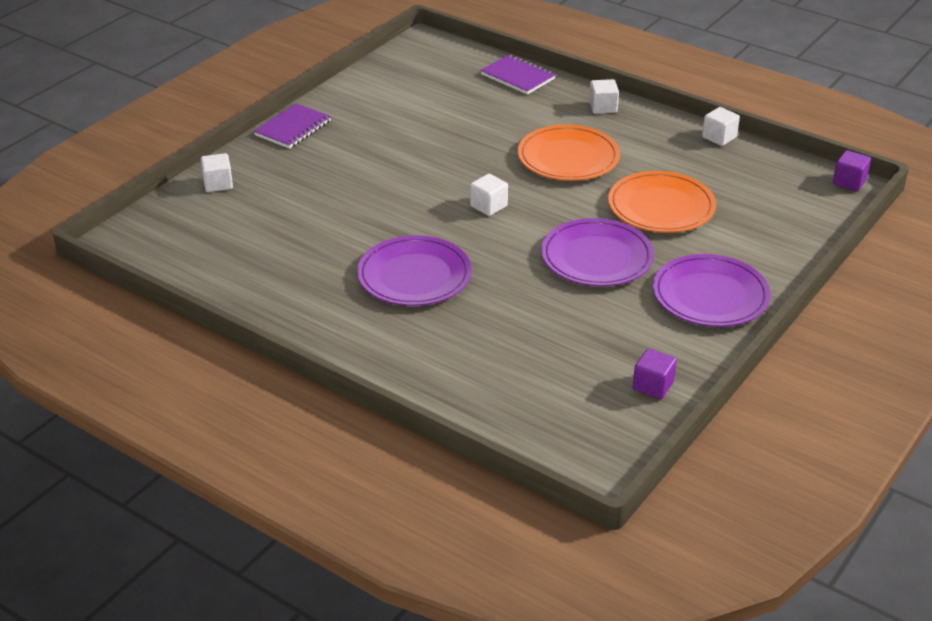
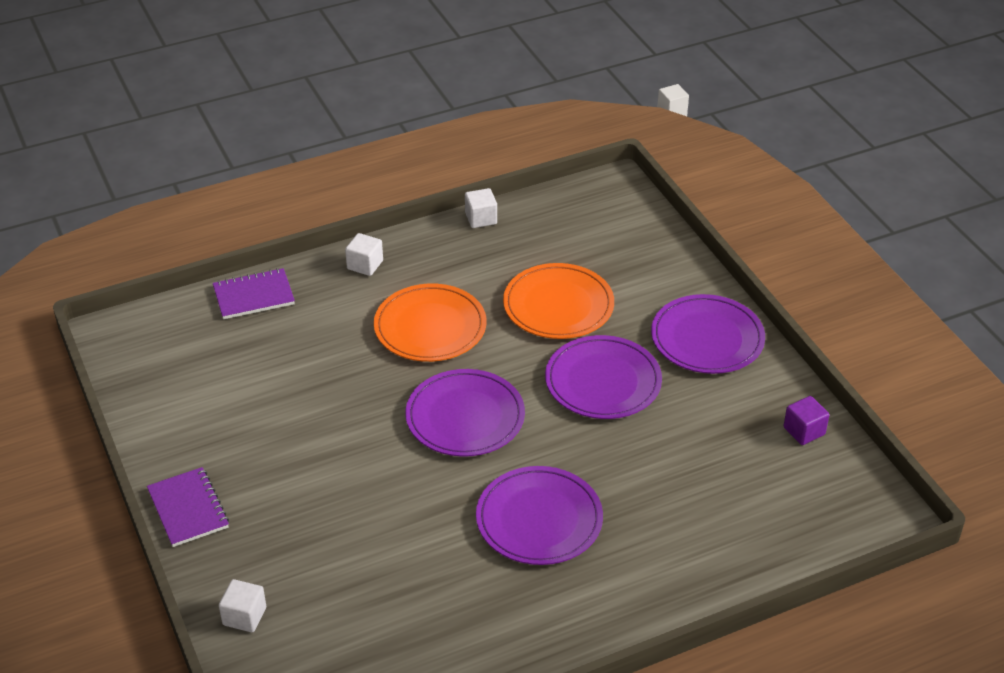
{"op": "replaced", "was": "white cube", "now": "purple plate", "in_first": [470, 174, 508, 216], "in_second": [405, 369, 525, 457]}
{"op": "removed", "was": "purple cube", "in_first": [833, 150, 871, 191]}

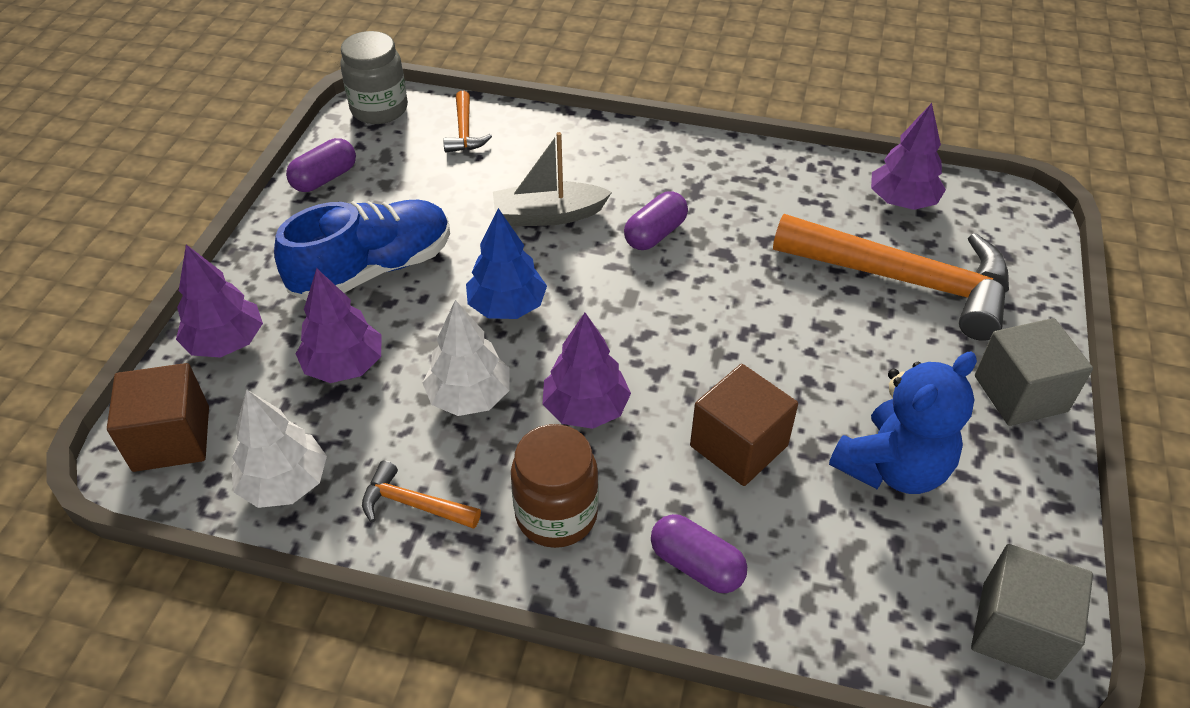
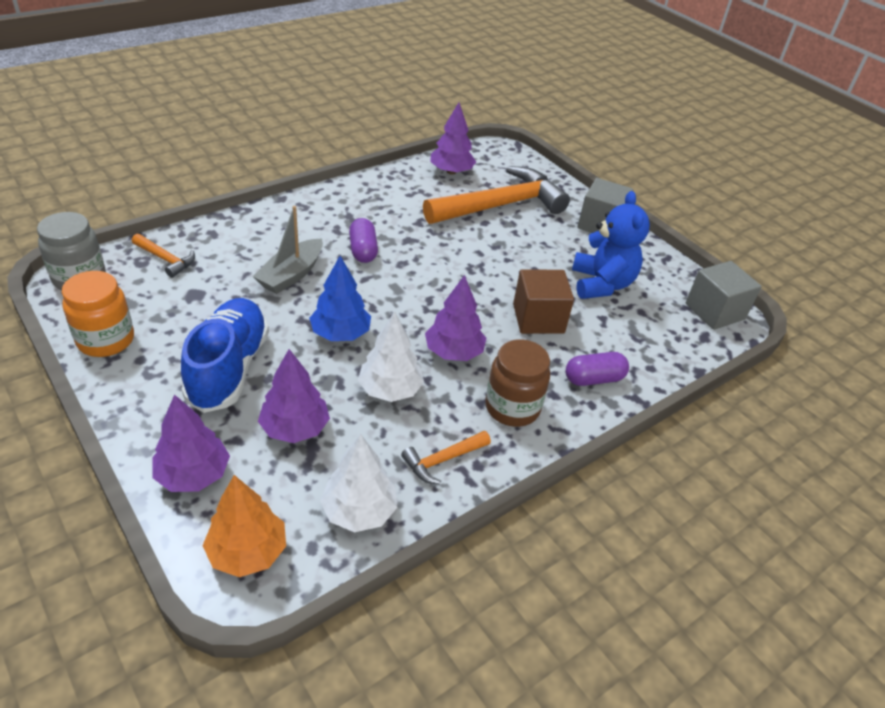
{"op": "replaced", "was": "brown cube", "now": "orange tree", "in_first": [107, 363, 209, 472], "in_second": [202, 475, 286, 577]}
{"op": "replaced", "was": "purple capsule", "now": "orange jar", "in_first": [286, 138, 356, 192], "in_second": [62, 271, 134, 357]}

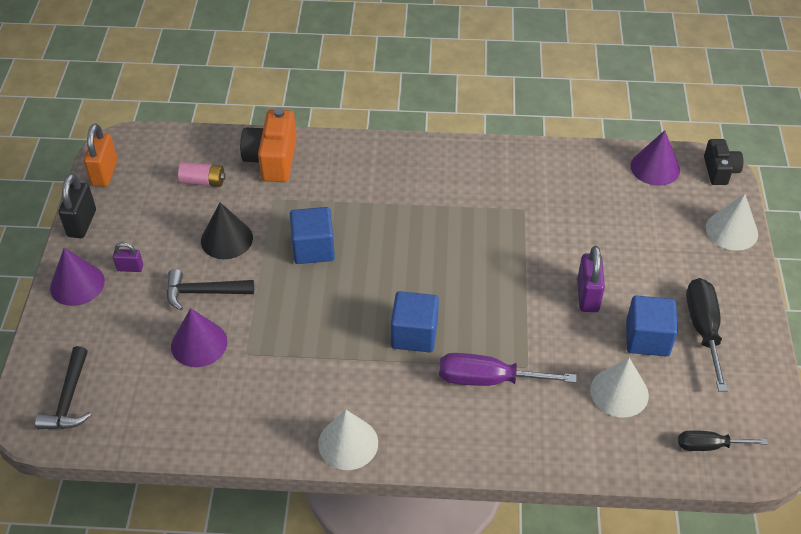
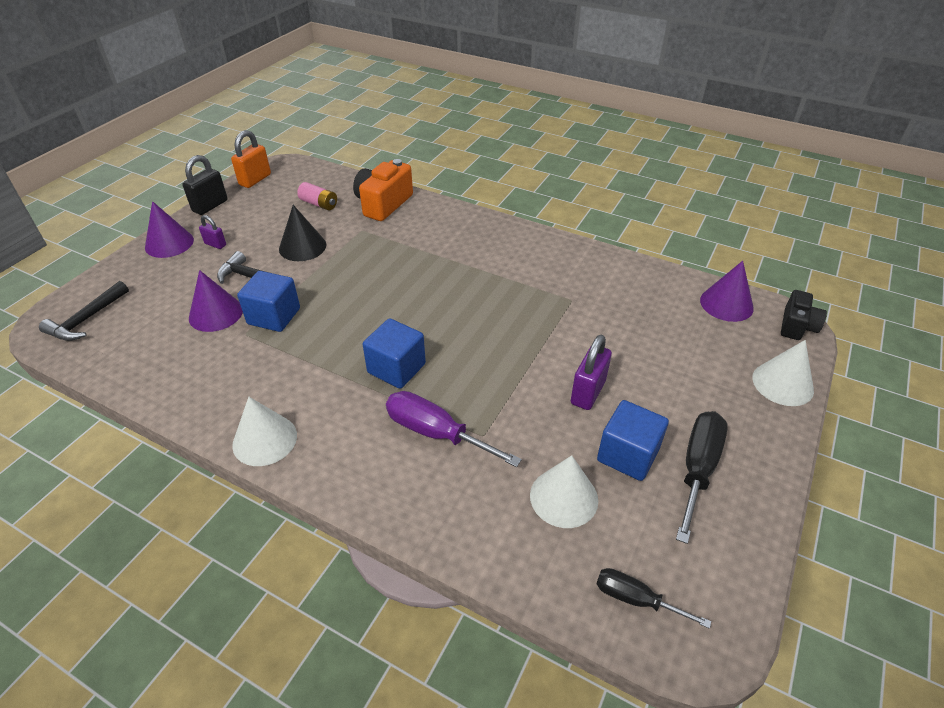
{"op": "moved", "was": "blue cube", "in_first": [290, 207, 335, 264], "in_second": [237, 271, 300, 332]}

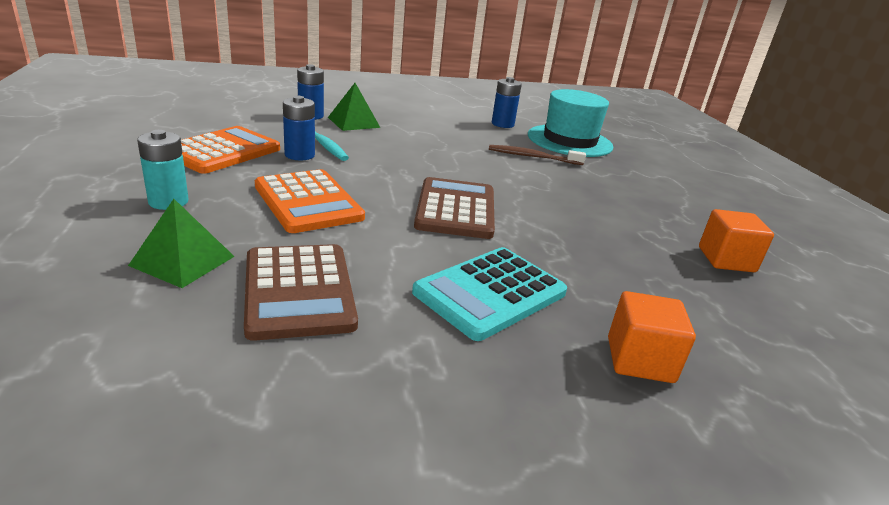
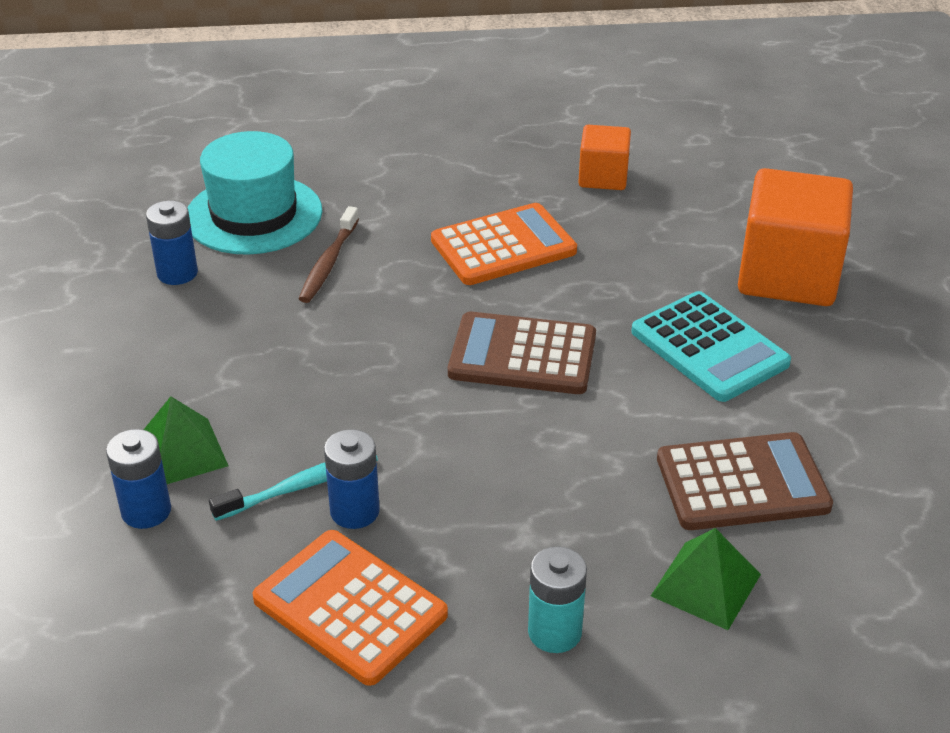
{"op": "moved", "was": "orange calculator", "in_first": [255, 169, 365, 233], "in_second": [431, 203, 577, 285]}
{"op": "resized", "was": "orange cube", "in_first": [608, 291, 696, 383], "in_second": [738, 168, 853, 306], "ratio": 1.83}

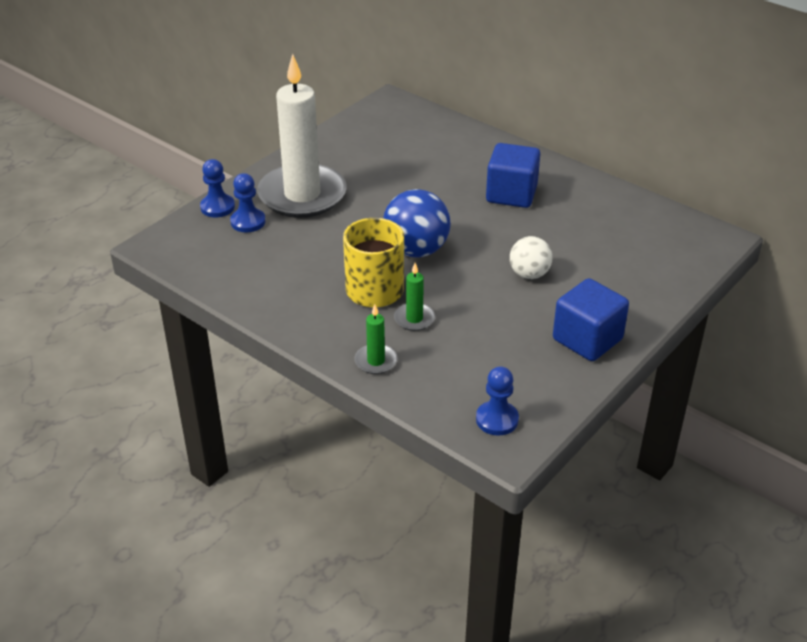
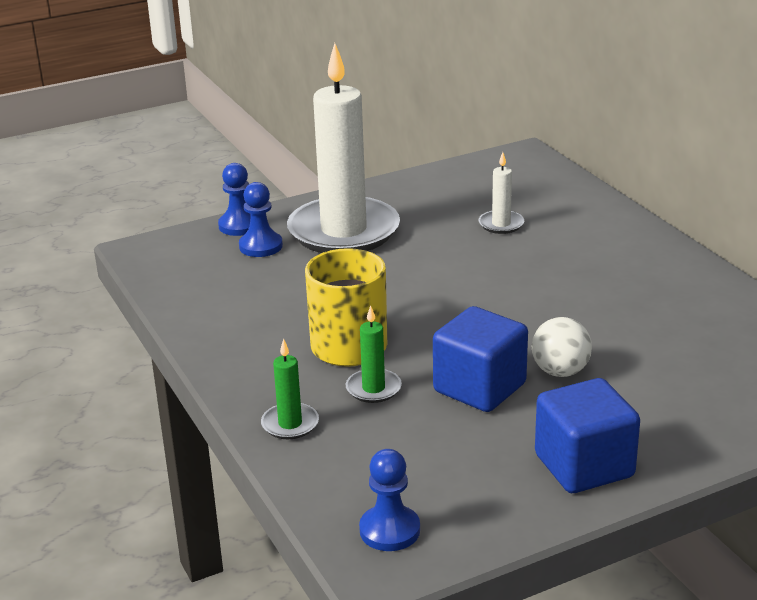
{"op": "removed", "was": "blue ball", "in_first": [383, 189, 451, 258]}
{"op": "moved", "was": "blue cube", "in_first": [486, 143, 540, 208], "in_second": [433, 306, 528, 412]}
{"op": "added", "now": "white candle", "in_second": [478, 152, 524, 234]}

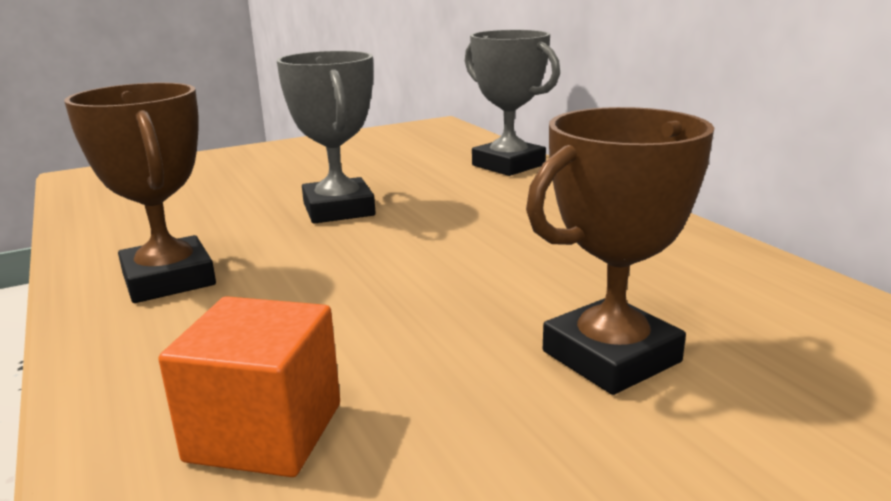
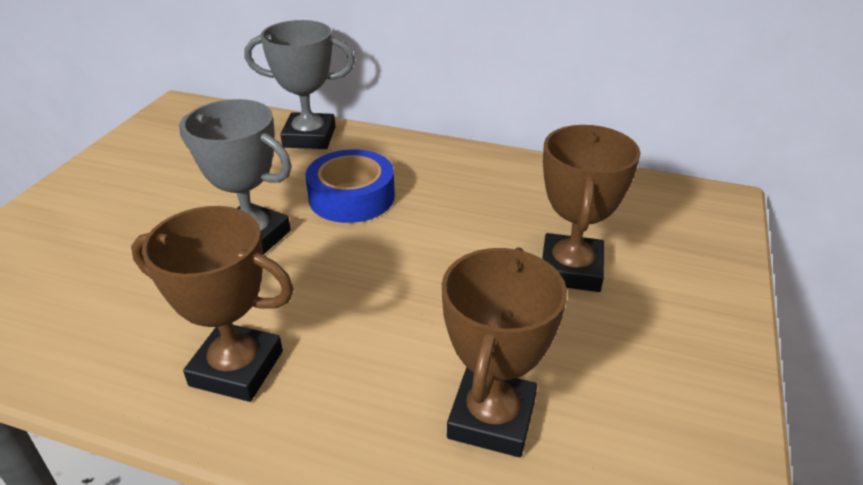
{"op": "replaced", "was": "orange cube", "now": "brown trophy", "in_first": [158, 296, 340, 477], "in_second": [442, 247, 567, 457]}
{"op": "added", "now": "blue tape", "in_second": [305, 149, 395, 223]}

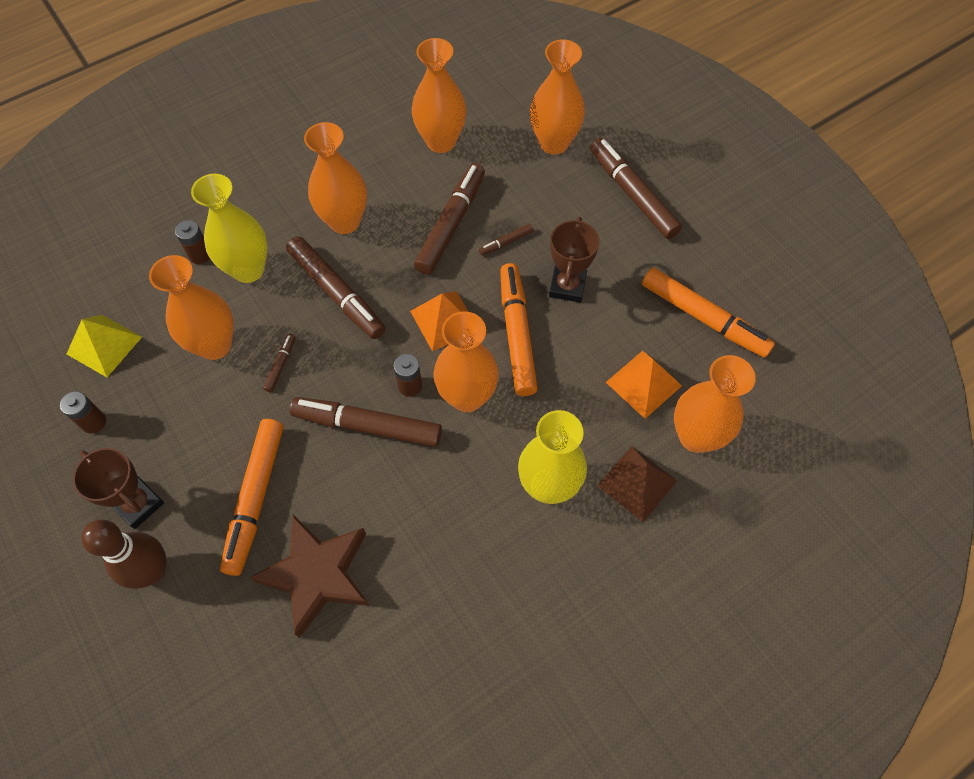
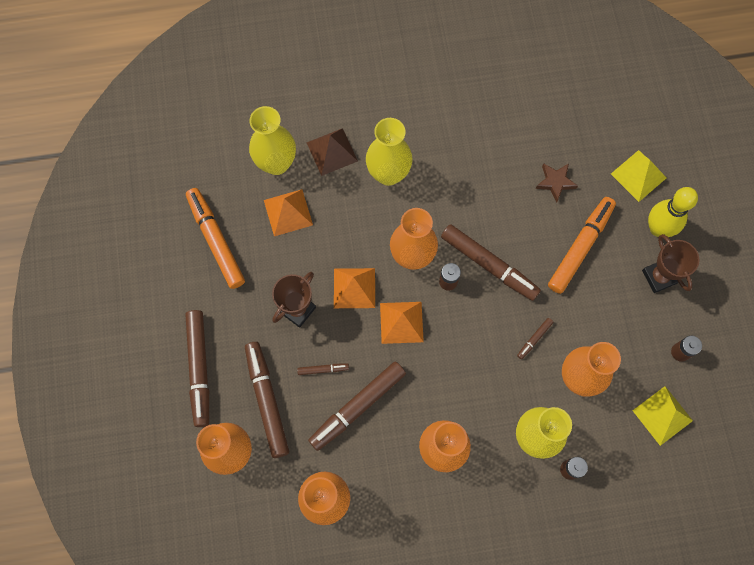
{"op": "recoloured", "was": "brown bowling pin", "now": "yellow bowling pin", "in_first": [81, 519, 166, 589], "in_second": [648, 187, 698, 237]}
{"op": "resized", "was": "brown star", "in_first": [249, 514, 370, 638], "in_second": [535, 163, 578, 202], "ratio": 0.52}
{"op": "moved", "was": "brown marker", "in_first": [286, 236, 386, 339], "in_second": [245, 342, 289, 458]}
{"op": "replaced", "was": "orange marker", "now": "orange pyramid", "in_first": [500, 263, 538, 396], "in_second": [334, 268, 375, 308]}
{"op": "recoloured", "was": "orange vase", "now": "yellow vase", "in_first": [674, 355, 756, 453], "in_second": [249, 106, 296, 175]}
{"op": "added", "now": "yellow pyramid", "in_second": [611, 150, 667, 202]}

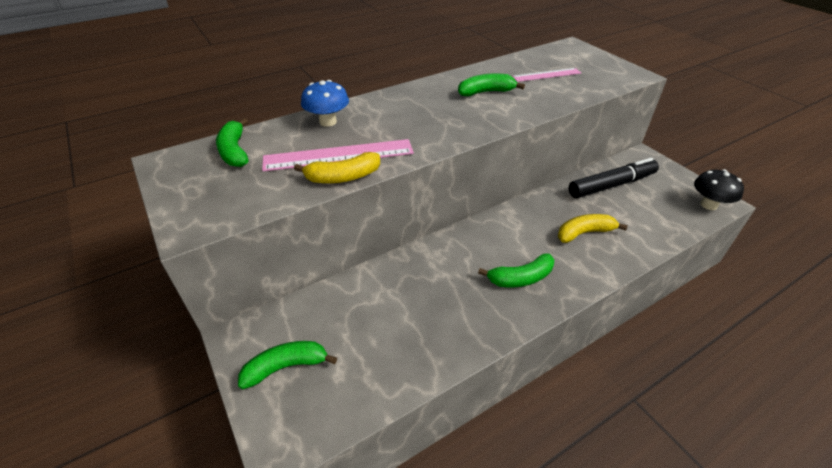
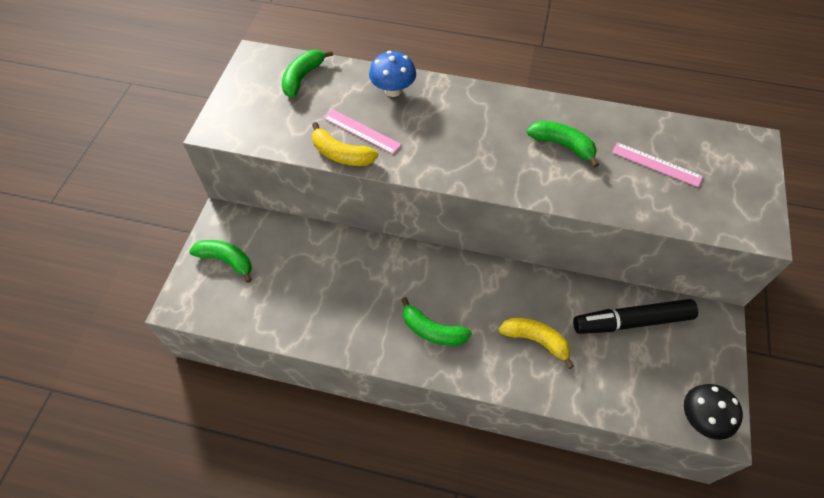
{"op": "resized", "was": "pink ruler", "in_first": [262, 139, 414, 171], "in_second": [324, 109, 401, 154], "ratio": 0.61}
{"op": "turned", "was": "black marker", "in_first": [569, 158, 659, 198], "in_second": [573, 299, 698, 334], "clockwise": 150}

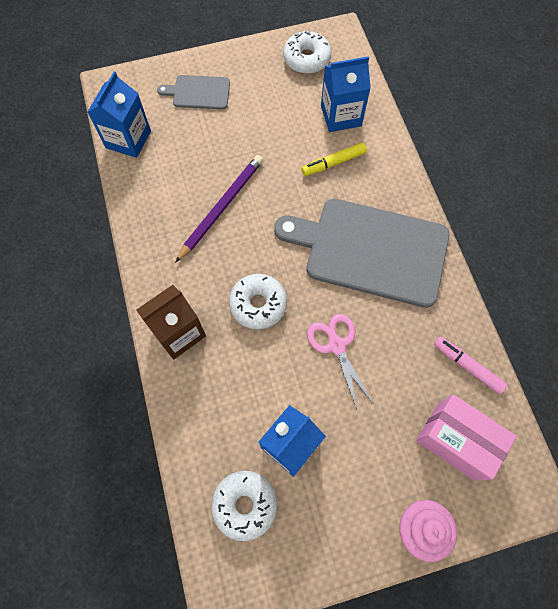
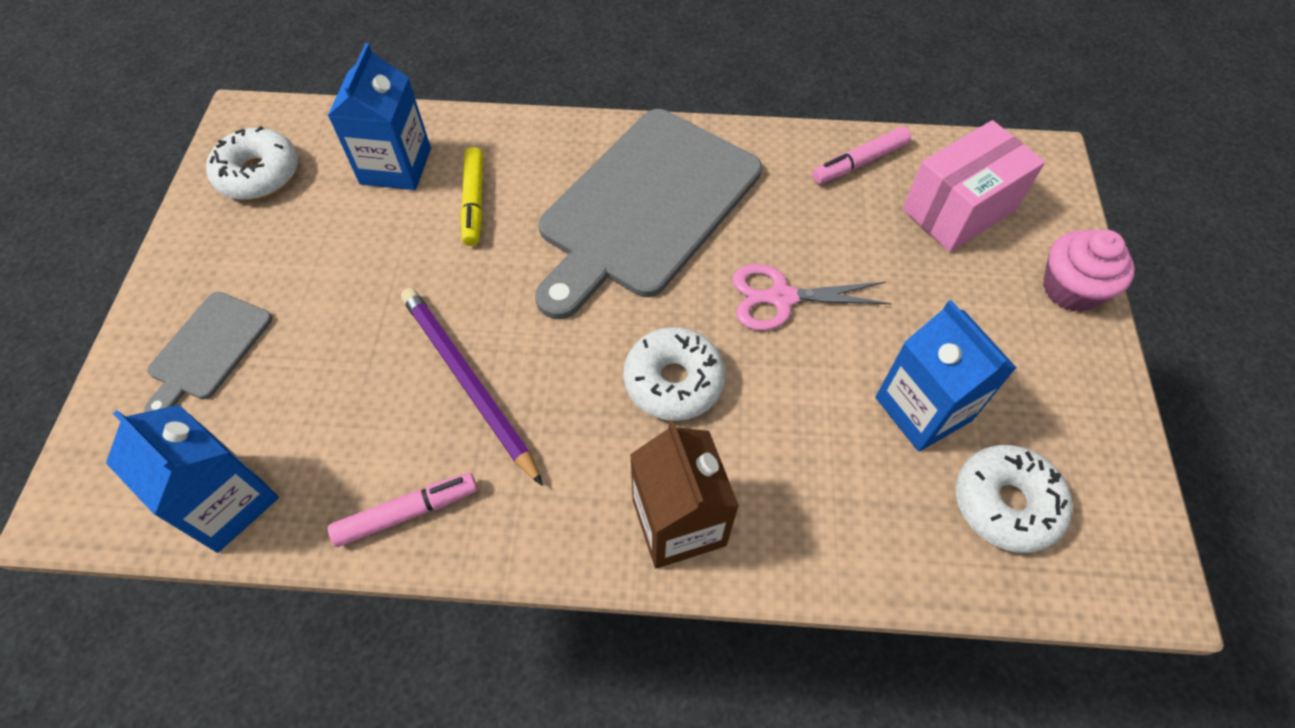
{"op": "added", "now": "pink marker", "in_second": [328, 473, 477, 547]}

